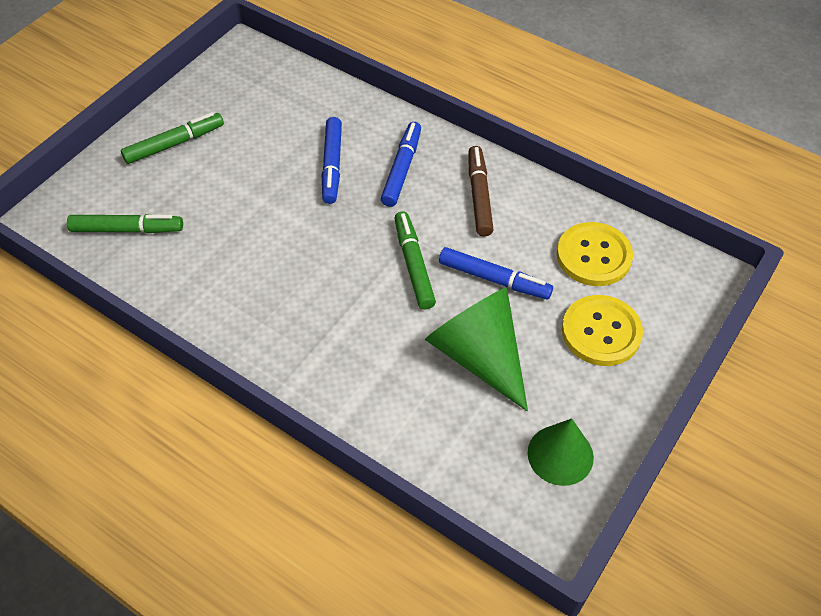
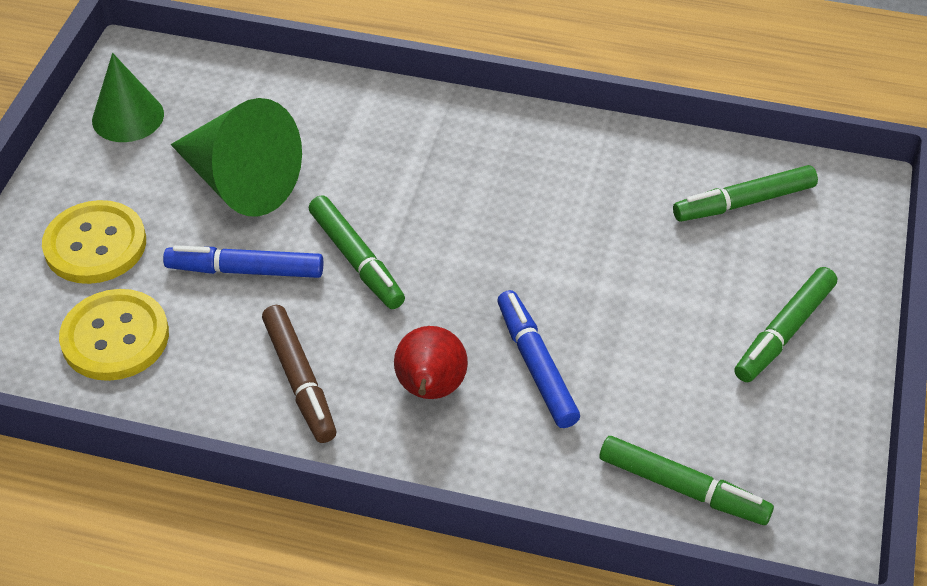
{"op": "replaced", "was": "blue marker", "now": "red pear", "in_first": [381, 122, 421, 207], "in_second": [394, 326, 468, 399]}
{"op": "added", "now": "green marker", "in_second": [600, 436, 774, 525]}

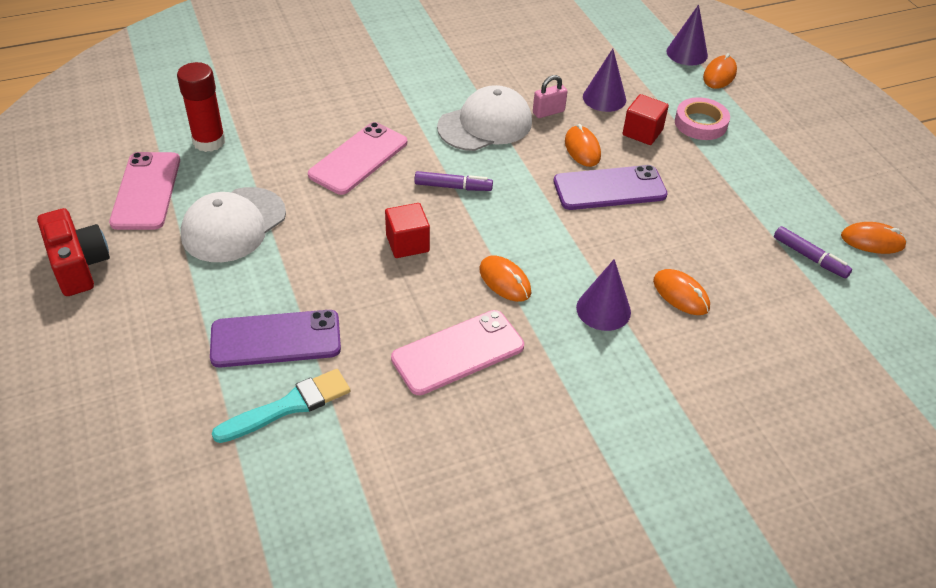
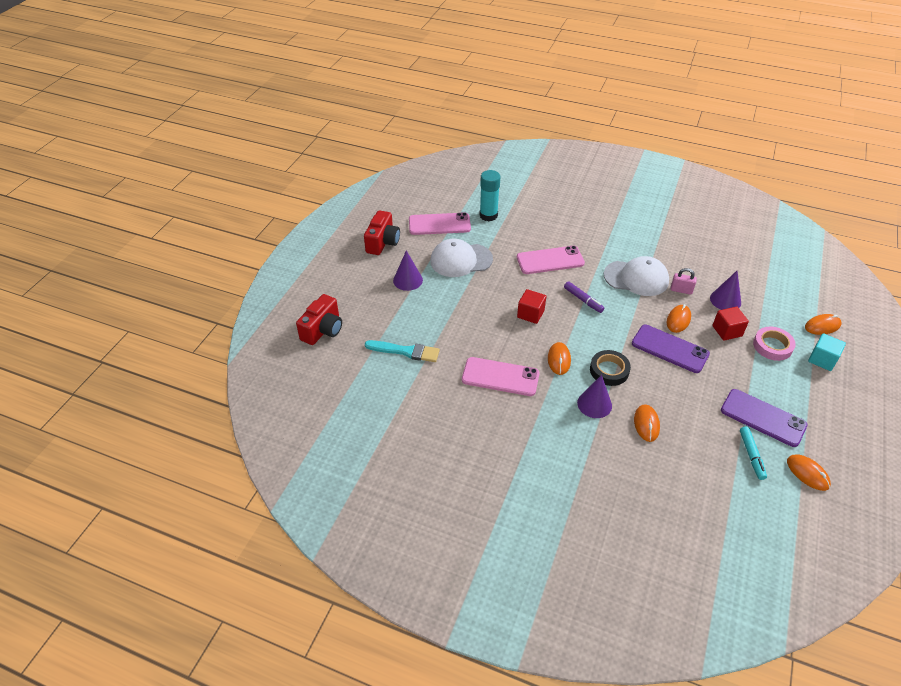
{"op": "turned", "was": "pink phone", "in_first": [109, 152, 180, 230], "in_second": [409, 212, 471, 235], "clockwise": 45}
{"op": "recoloured", "was": "red glue stick", "now": "turquoise glue stick", "in_first": [177, 62, 225, 152], "in_second": [479, 170, 500, 221]}
{"op": "moved", "was": "purple phone", "in_first": [210, 310, 341, 368], "in_second": [721, 389, 808, 447]}
{"op": "moved", "was": "purple cone", "in_first": [666, 4, 708, 66], "in_second": [393, 250, 423, 291]}
{"op": "recoloured", "was": "purple marker", "now": "turquoise marker", "in_first": [774, 226, 852, 278], "in_second": [740, 427, 767, 480]}
{"op": "added", "now": "red camera", "in_second": [296, 294, 342, 345]}
{"op": "added", "now": "black tape", "in_second": [590, 350, 631, 386]}
{"op": "added", "now": "turquoise cube", "in_second": [808, 333, 846, 371]}

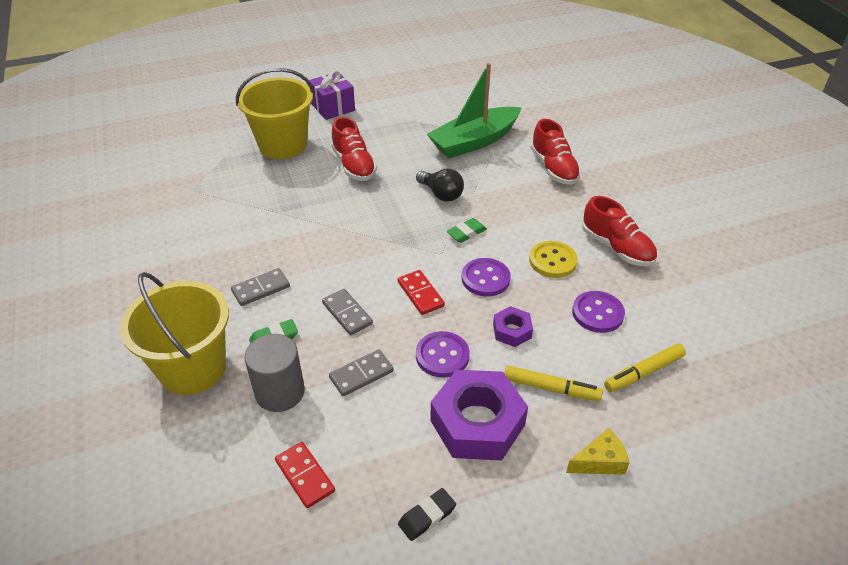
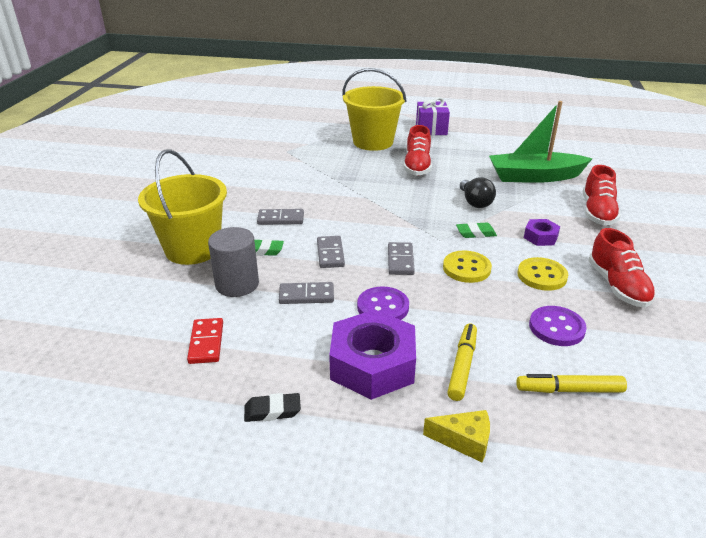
{"op": "recoloured", "was": "red domino", "now": "grey domino", "in_first": [398, 270, 445, 315], "in_second": [388, 242, 415, 275]}
{"op": "recoloured", "was": "purple button", "now": "yellow button", "in_first": [462, 258, 511, 296], "in_second": [443, 250, 492, 283]}
{"op": "moved", "was": "purple nut", "in_first": [493, 306, 533, 347], "in_second": [524, 219, 560, 246]}
{"op": "turned", "was": "yellow marker", "in_first": [504, 365, 603, 401], "in_second": [447, 324, 477, 401], "clockwise": -120}

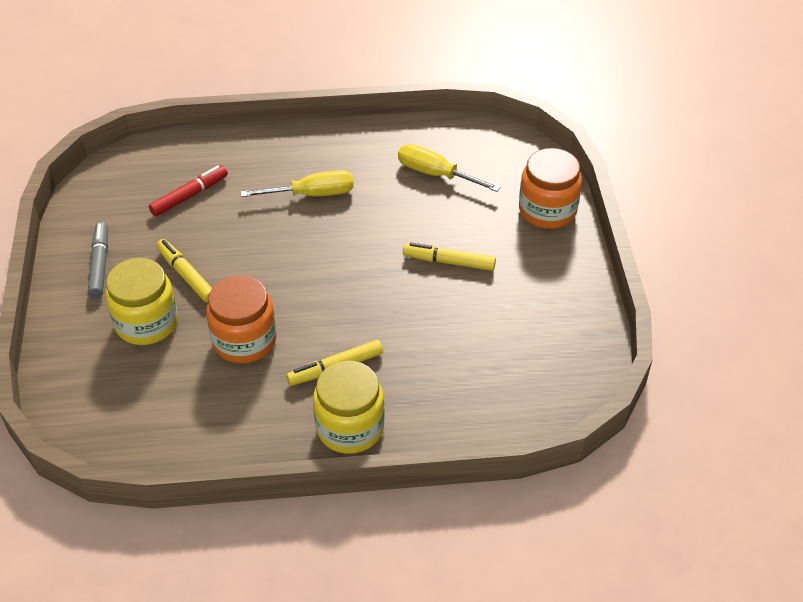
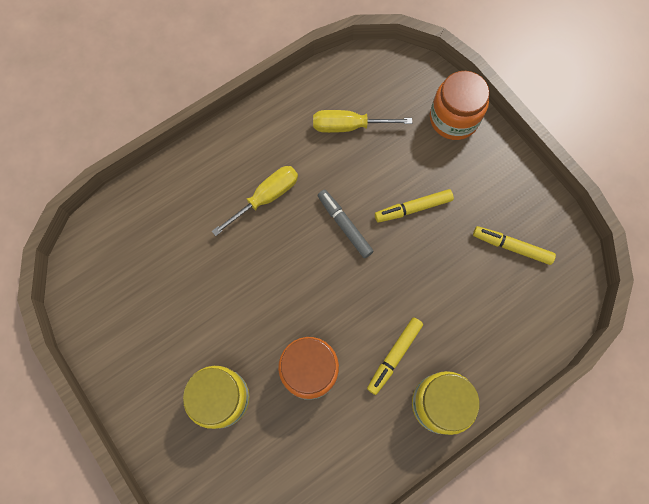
{"op": "moved", "was": "grey marker", "in_first": [88, 222, 108, 298], "in_second": [318, 190, 374, 258]}
{"op": "removed", "was": "red marker", "in_first": [149, 166, 228, 216]}
{"op": "moved", "was": "yellow marker", "in_first": [156, 239, 212, 303], "in_second": [473, 226, 556, 265]}

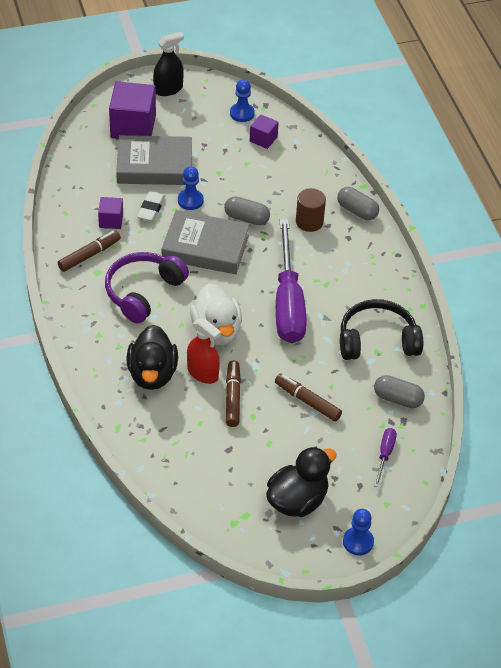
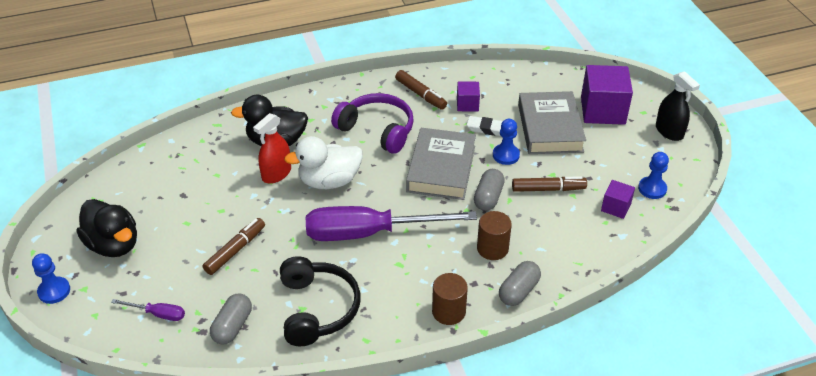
{"op": "moved", "was": "brown marker", "in_first": [226, 360, 241, 427], "in_second": [512, 176, 587, 192]}
{"op": "added", "now": "brown cylinder", "in_second": [432, 273, 468, 325]}

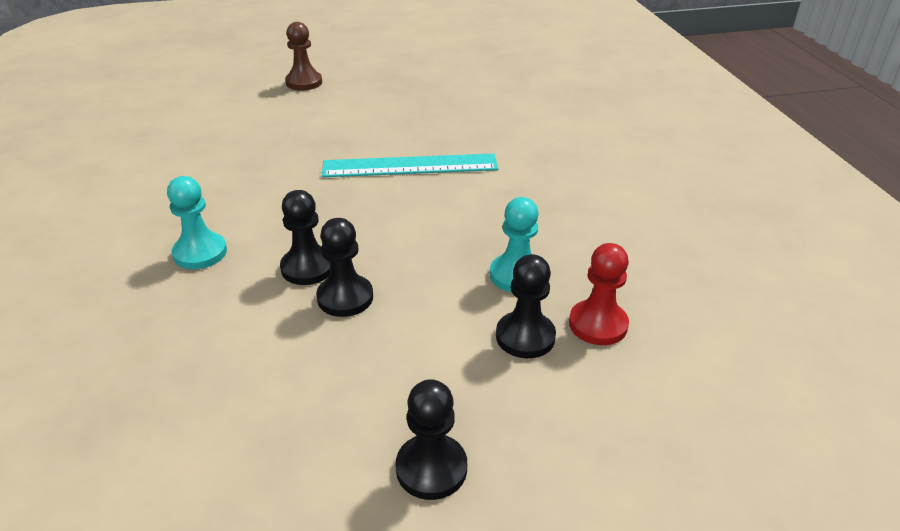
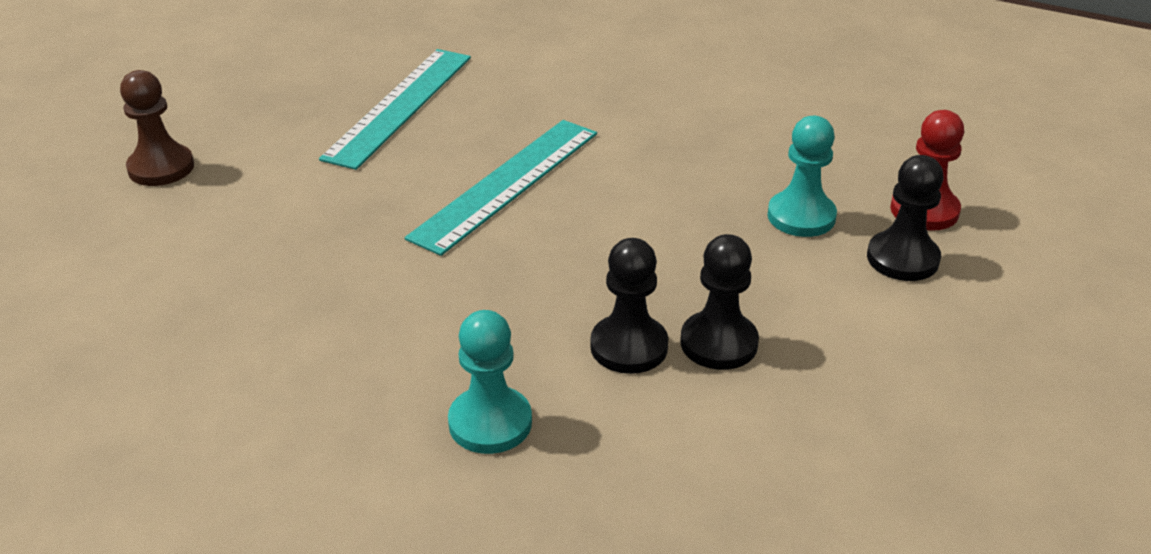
{"op": "removed", "was": "black pawn", "in_first": [396, 379, 467, 500]}
{"op": "added", "now": "turquoise ruler", "in_second": [319, 49, 471, 170]}

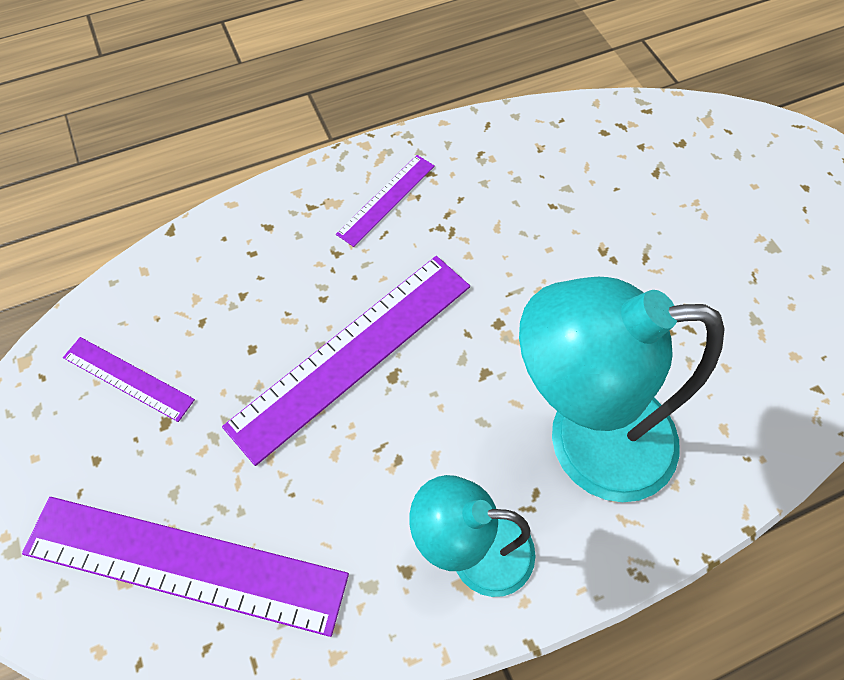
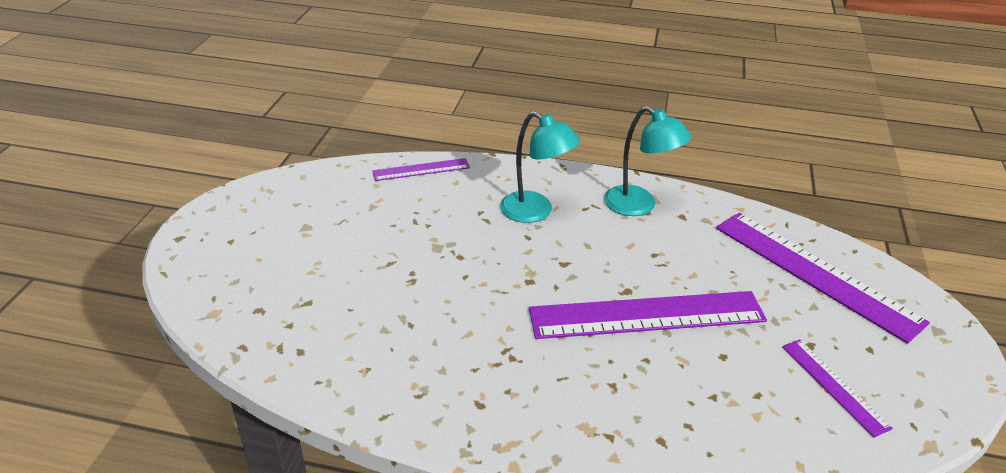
{"op": "moved", "was": "purple ruler", "in_first": [336, 155, 435, 247], "in_second": [372, 158, 470, 181]}
{"op": "resized", "was": "turquoise lamp", "in_first": [519, 277, 725, 502], "in_second": [500, 111, 580, 223], "ratio": 0.61}

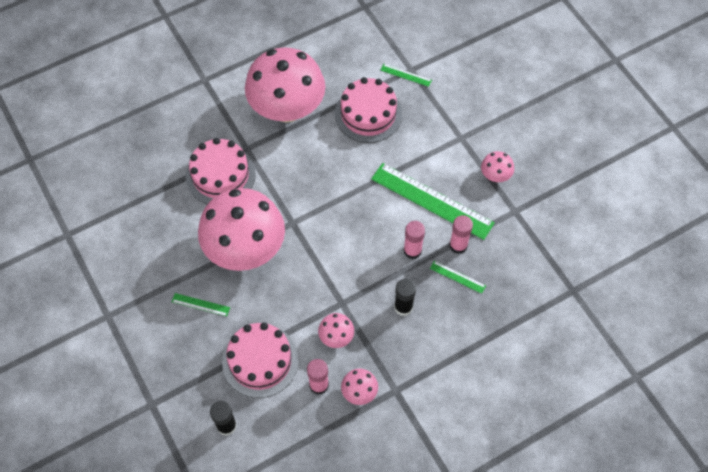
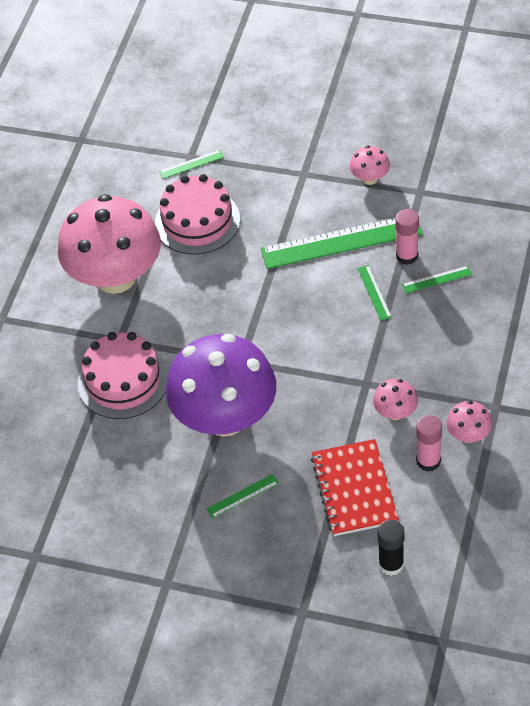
{"op": "recoloured", "was": "pink mushroom", "now": "purple mushroom", "in_first": [198, 188, 285, 271], "in_second": [166, 334, 276, 437]}
{"op": "replaced", "was": "pink cake", "now": "red notebook", "in_first": [222, 322, 299, 398], "in_second": [311, 439, 399, 536]}
{"op": "removed", "was": "black glue stick", "in_first": [394, 279, 416, 316]}
{"op": "replaced", "was": "pink glue stick", "now": "green ruler", "in_first": [403, 221, 425, 259], "in_second": [357, 265, 392, 321]}

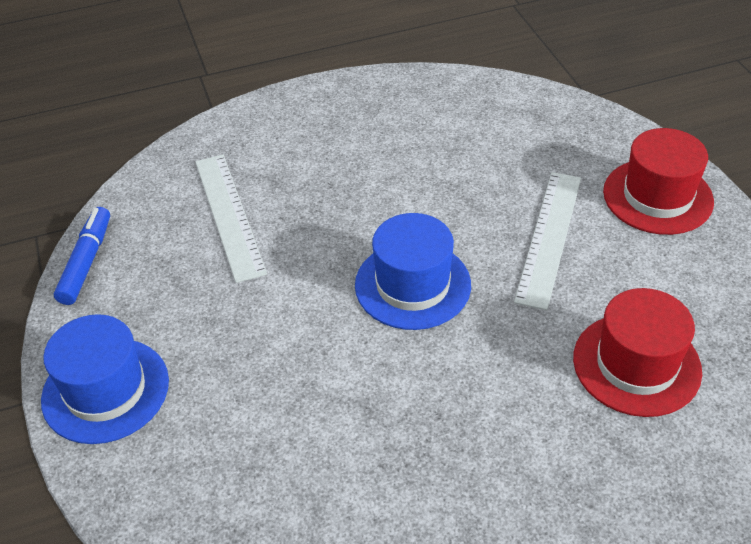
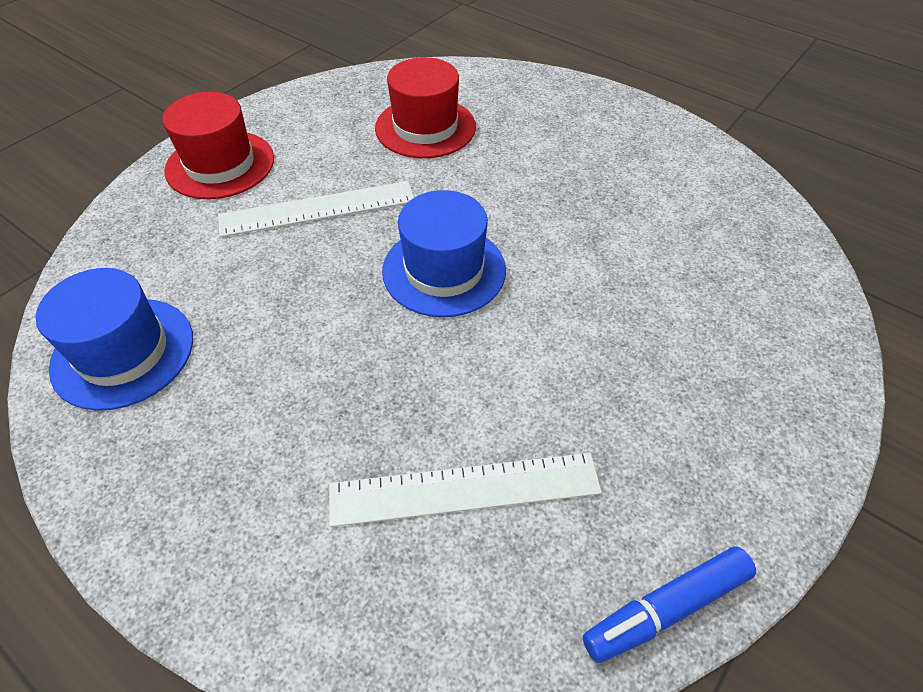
{"op": "moved", "was": "blue hat", "in_first": [41, 314, 169, 444], "in_second": [36, 268, 193, 411]}
{"op": "turned", "was": "white ruler", "in_first": [195, 155, 267, 283], "in_second": [329, 453, 602, 527], "clockwise": 45}

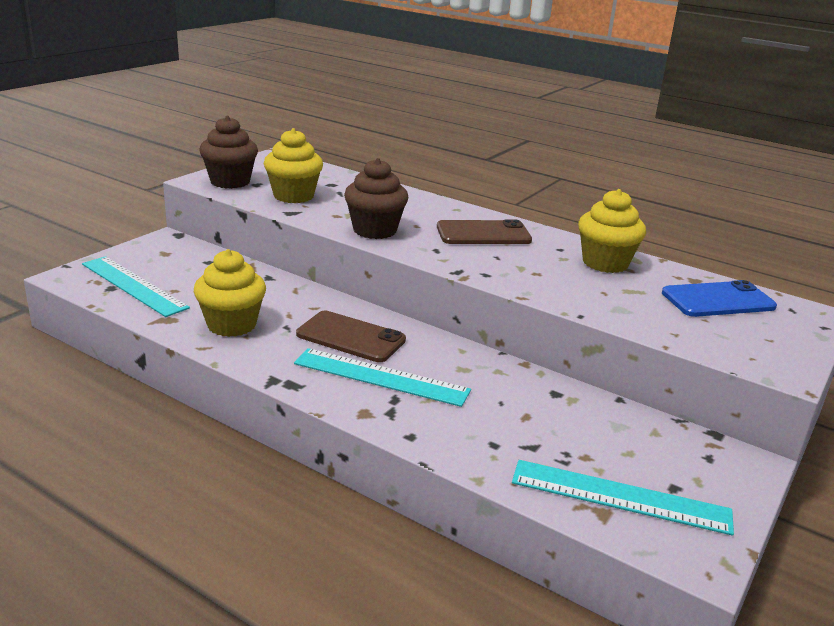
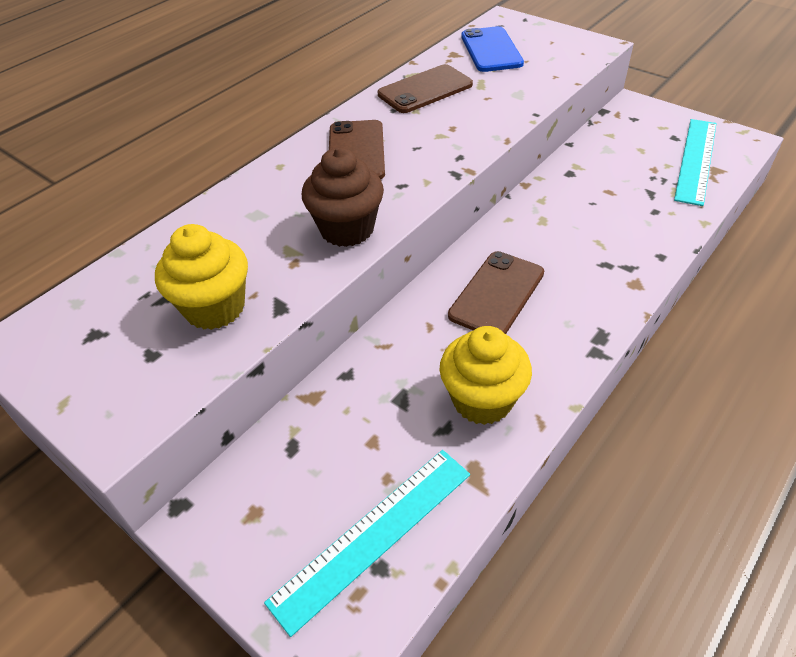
{"op": "removed", "was": "brown cupcake", "in_first": [199, 116, 258, 189]}
{"op": "removed", "was": "turquoise ruler", "in_first": [294, 348, 471, 407]}
{"op": "replaced", "was": "yellow cupcake", "now": "brown phone", "in_first": [578, 189, 646, 273], "in_second": [378, 64, 473, 113]}

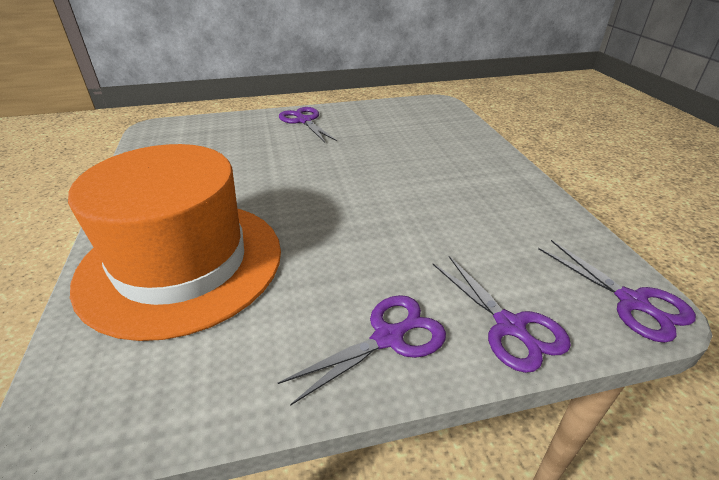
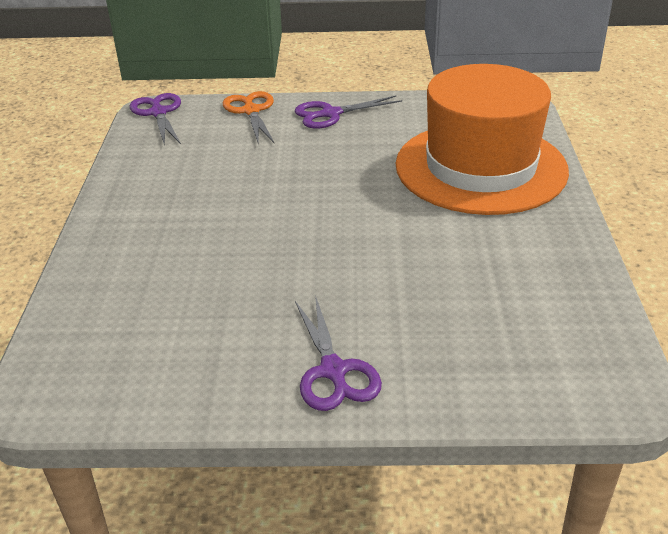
{"op": "recoloured", "was": "purple scissors", "now": "orange scissors", "in_first": [433, 256, 571, 373], "in_second": [223, 91, 274, 143]}

